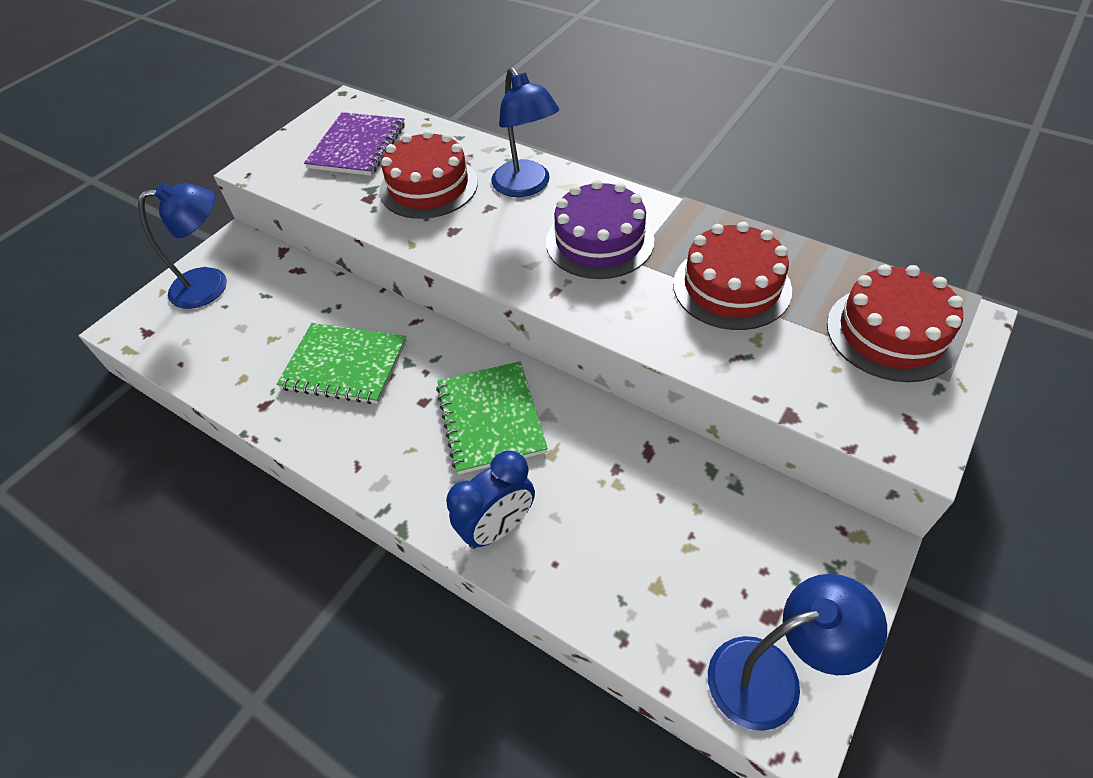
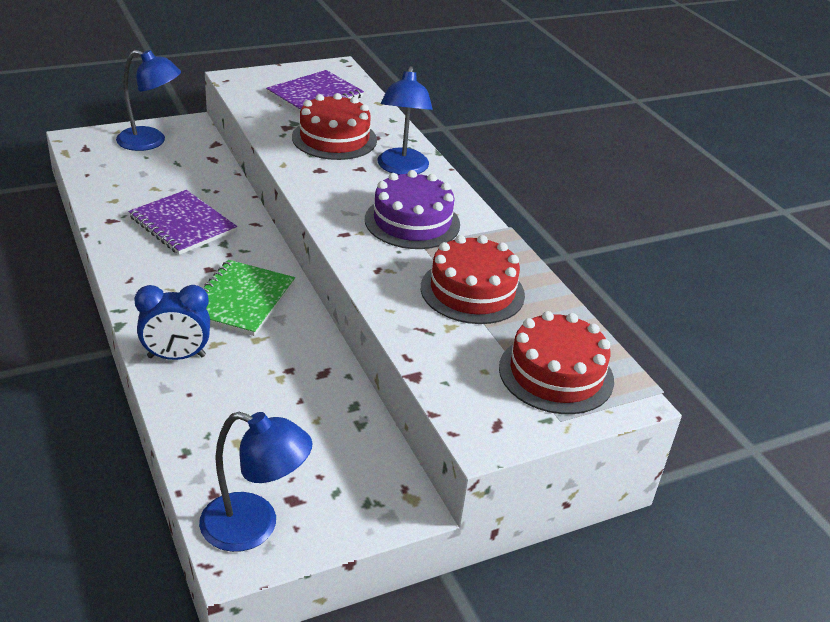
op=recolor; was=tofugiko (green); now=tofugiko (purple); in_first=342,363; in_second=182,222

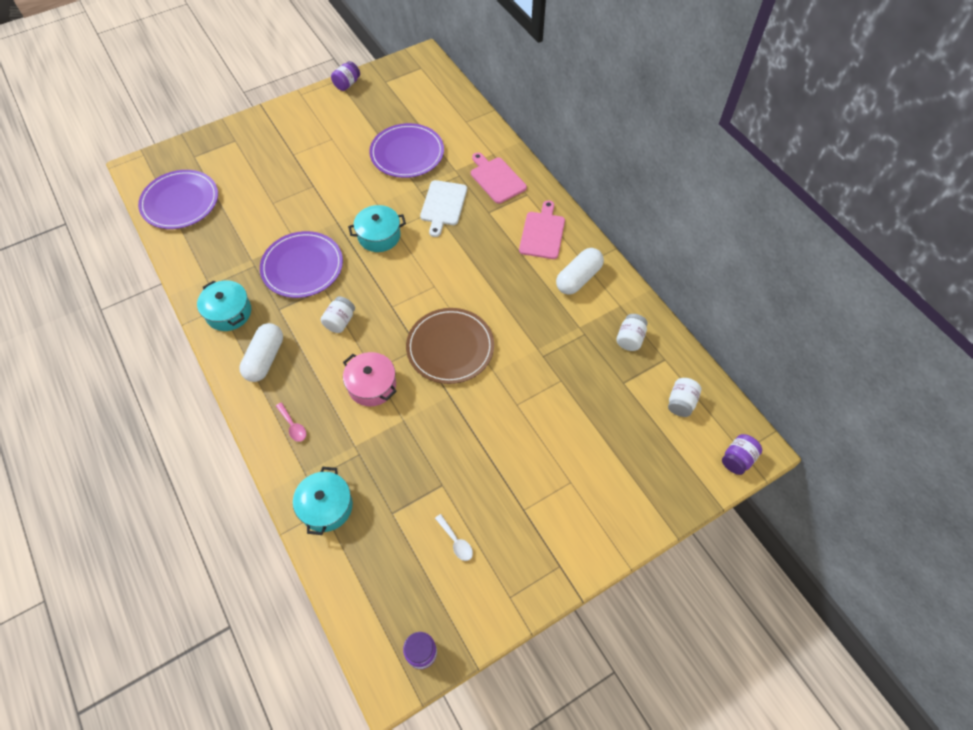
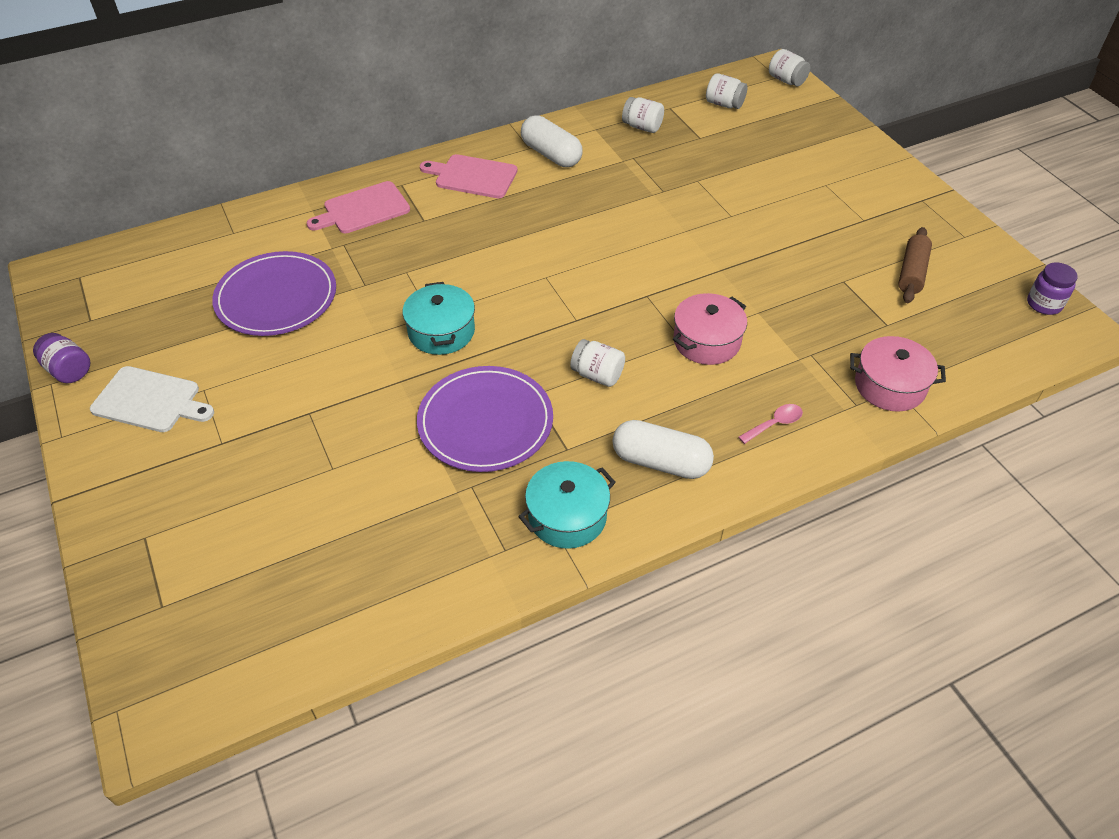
op=move; was=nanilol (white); in_first=443,208; in_second=152,399
op=recolor; was=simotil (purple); now=simotil (white); in_first=742,454; in_second=789,68
op=recolor; was=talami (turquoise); now=talami (pink); in_first=323,501; in_second=898,374
op=replace; was=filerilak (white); now=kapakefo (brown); in_first=454,537; in_second=915,265
op=delete; was=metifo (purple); in_first=178,199
op=delete; was=metifo (brown); in_first=450,346

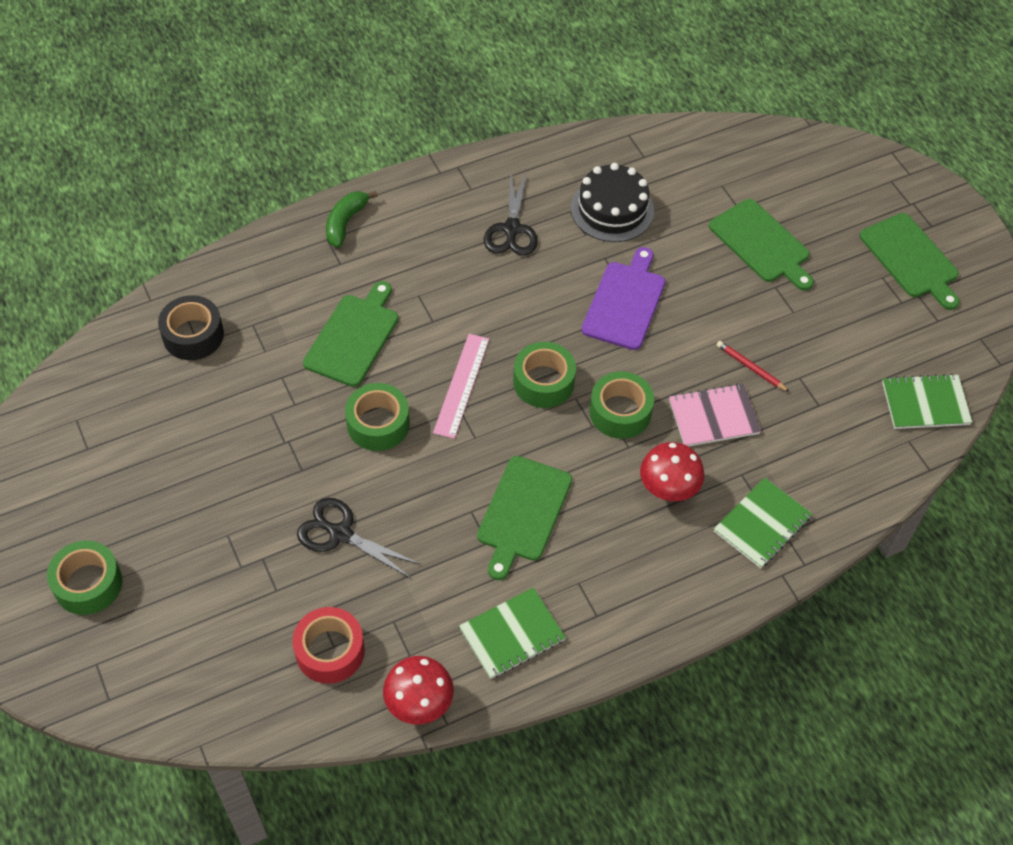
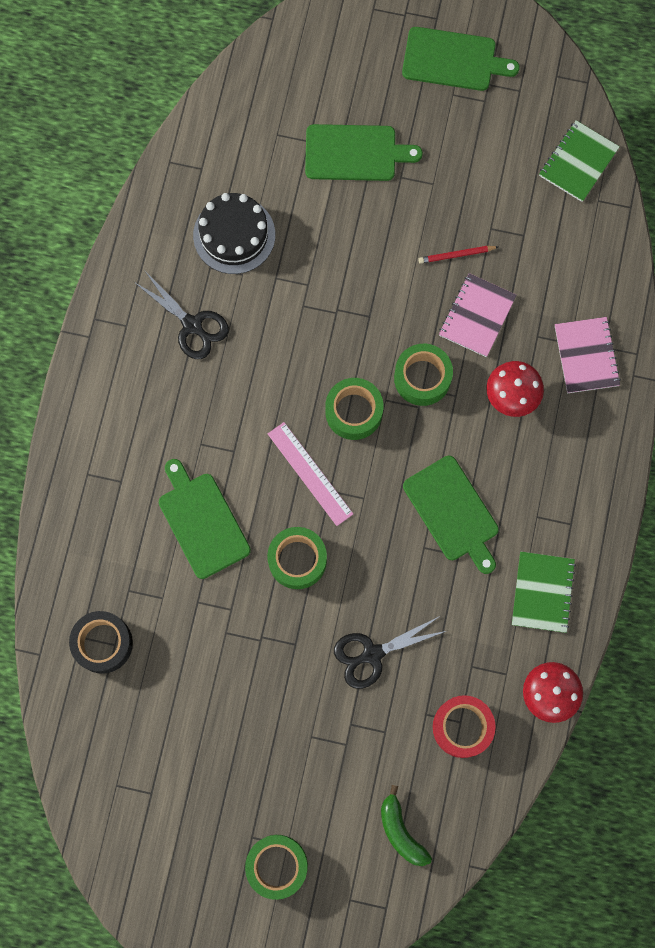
op=move; was=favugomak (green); in_first=352,219; in_second=406,825
op=recolor; was=tofugiko (green); now=tofugiko (pink); in_first=763,523; in_second=588,355
op=delete; was=nanilol (purple); in_first=623,298

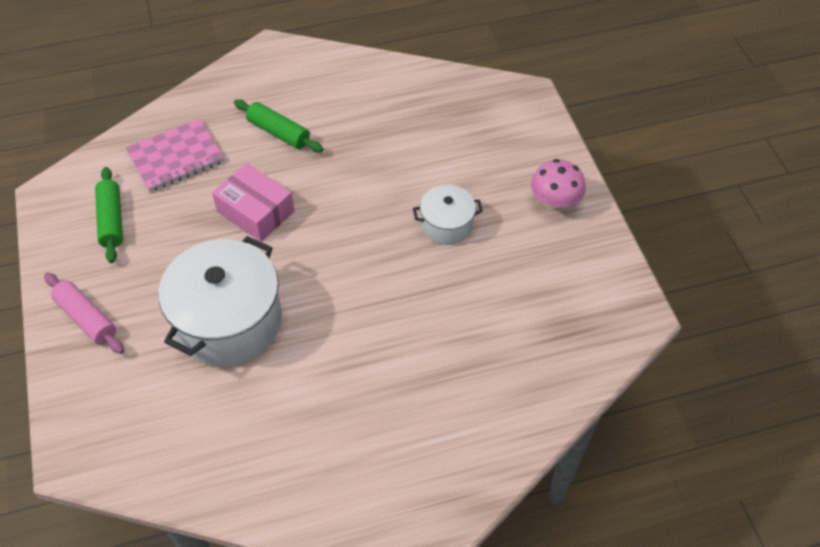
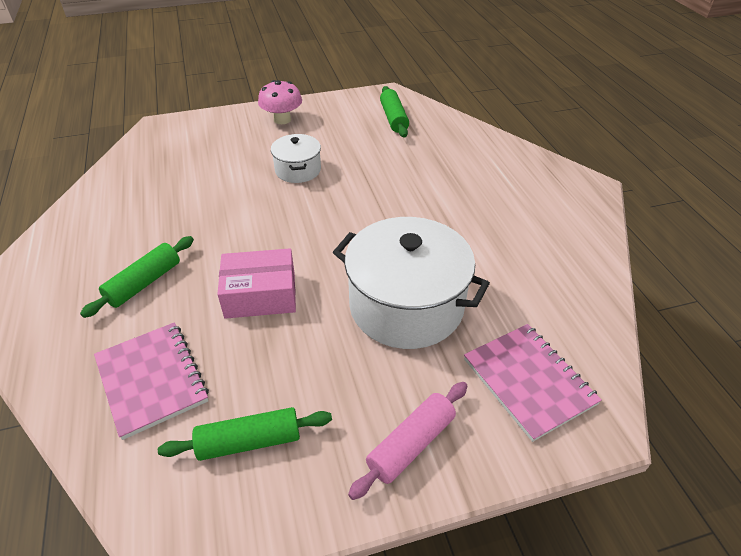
op=rotate; was=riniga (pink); in_first=253,202; in_second=256,283; clockwise=45
op=insert; now=kapakefo (green); in_second=394,111
op=insert; now=tofugiko (pink); in_second=533,383

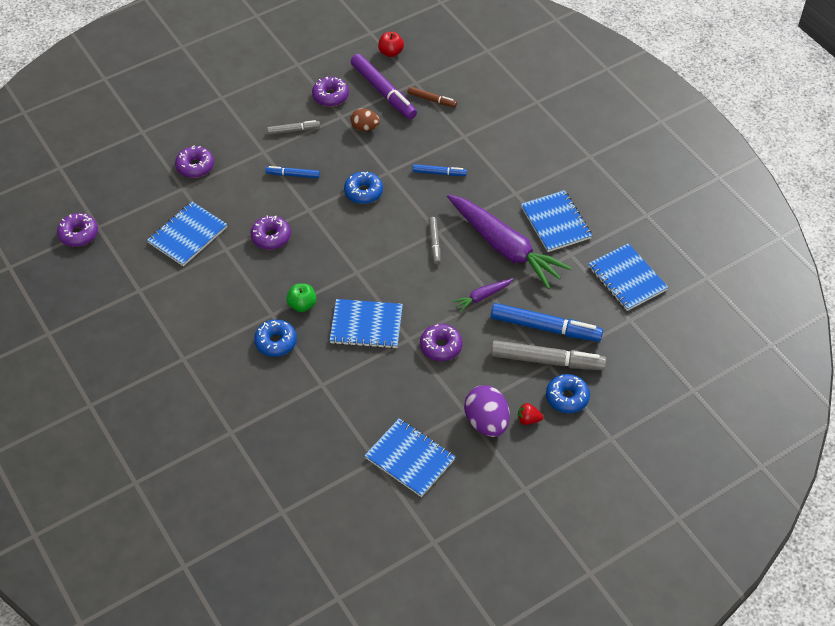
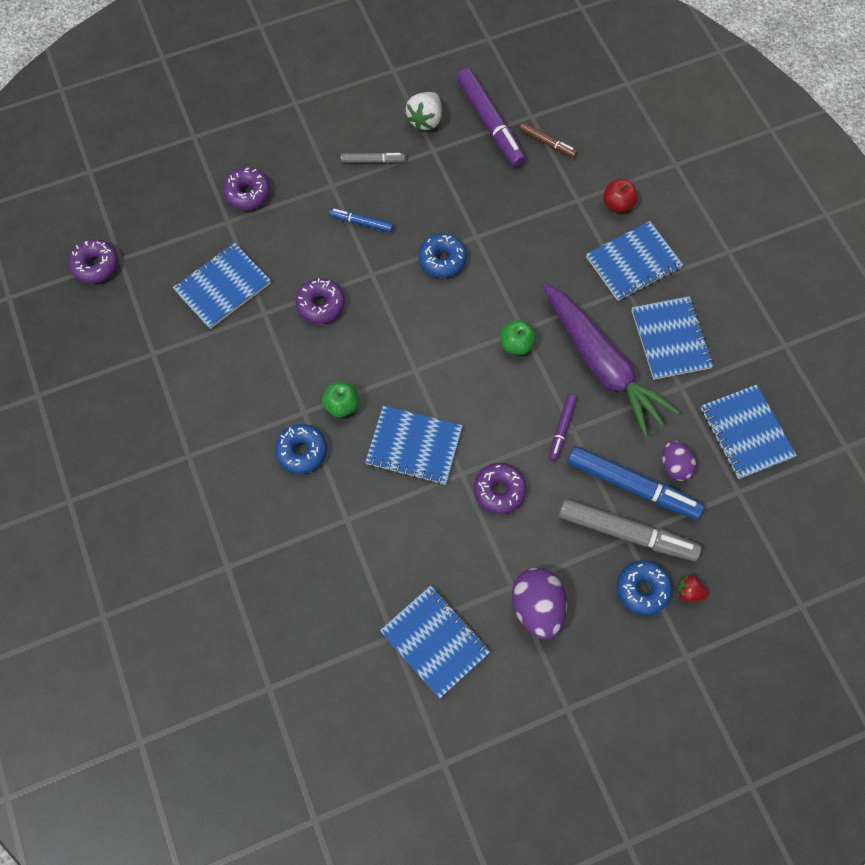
op=replace; was=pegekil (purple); now=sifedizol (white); in_first=330,92; in_second=424,111
op=replace; was=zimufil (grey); now=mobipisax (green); in_first=434,240; in_second=518,337
op=replace; was=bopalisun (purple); now=zimufil (purple); in_first=482,295; in_second=563,427
op=insert; now=tofugiko (blue); in_second=634,261
op=move; was=mobipisax (red); in_first=391,44; in_second=620,196
op=insert; now=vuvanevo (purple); in_second=679,461
op=move; was=sifedizol (red); in_first=530,414; in_second=693,588
op=delete; was=vuvanevo (brown); in_first=365,119
op=delete; was=zimufil (blue); in_first=439,170

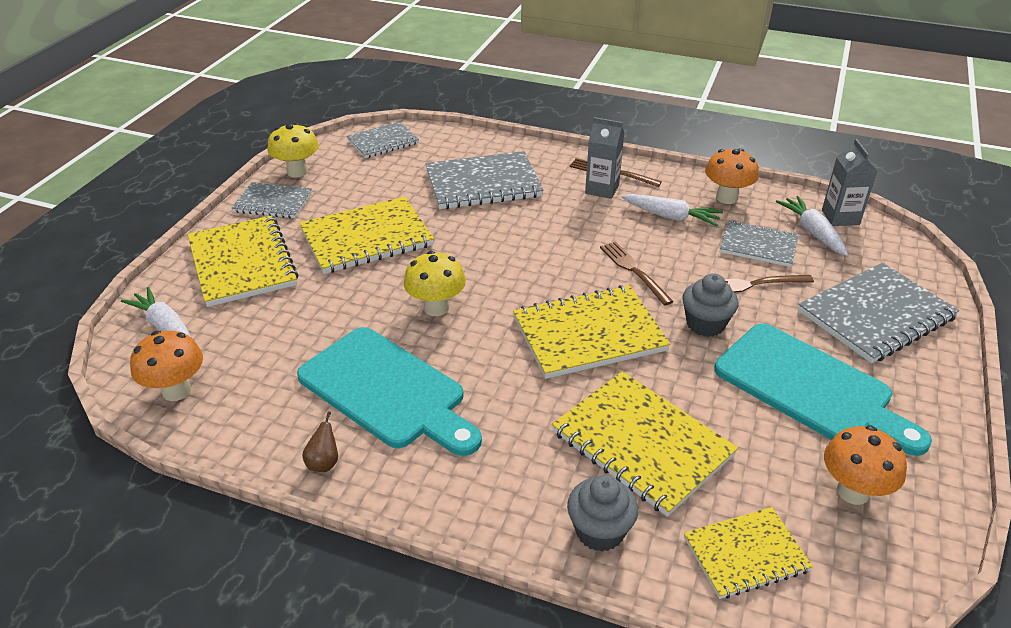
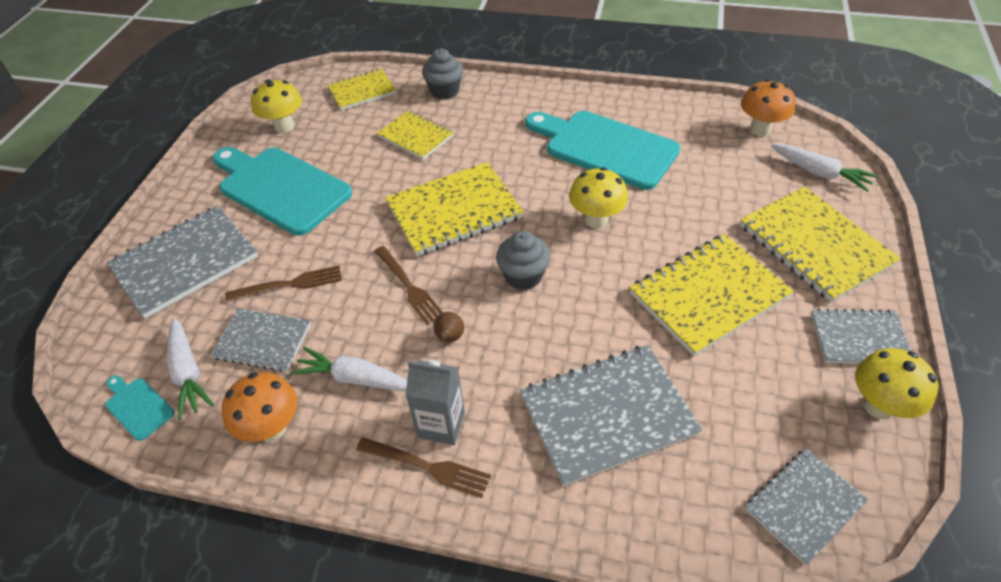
op=replace; was=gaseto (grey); now=nanilol (turquoise); in_first=849,182; in_second=139,408
op=recolor; was=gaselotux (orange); now=gaselotux (yellow); in_first=865,465; in_second=276,106
op=resize; was=tofugiko (yellow); in_first=645,444; in_second=415,135; ratio=0.61
op=move; was=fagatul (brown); in_first=320,441; in_second=448,327
op=move; was=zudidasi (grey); in_first=710,305; in_second=523,260

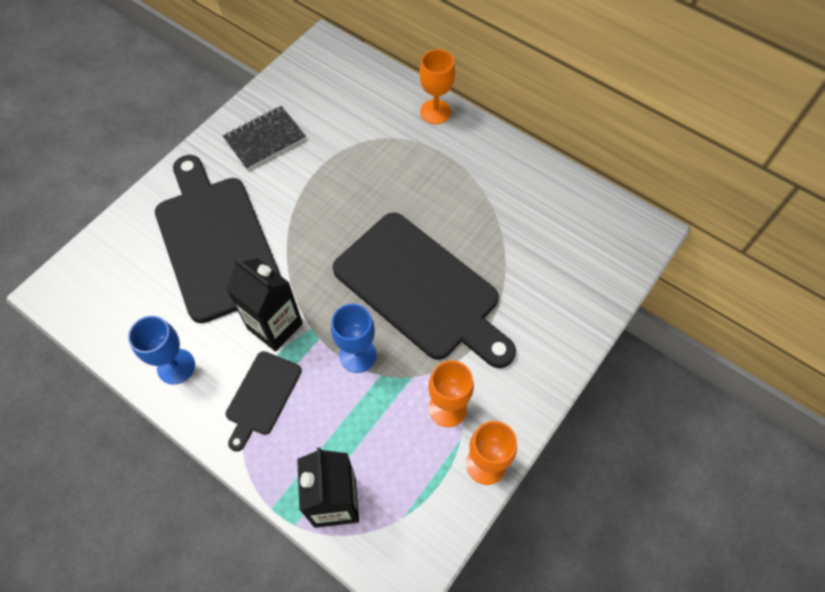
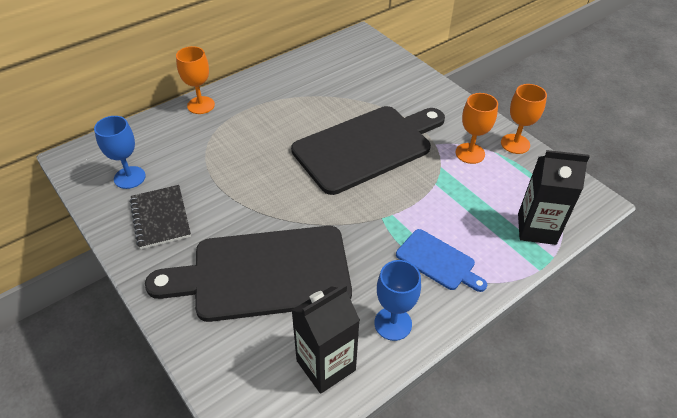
op=move; was=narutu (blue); in_first=353,338; in_second=120,152
op=move; was=gaseto (black); in_first=264,305; in_second=326,339
op=recolor; was=nanilol (black); now=nanilol (blue); in_first=264,401; in_second=441,260

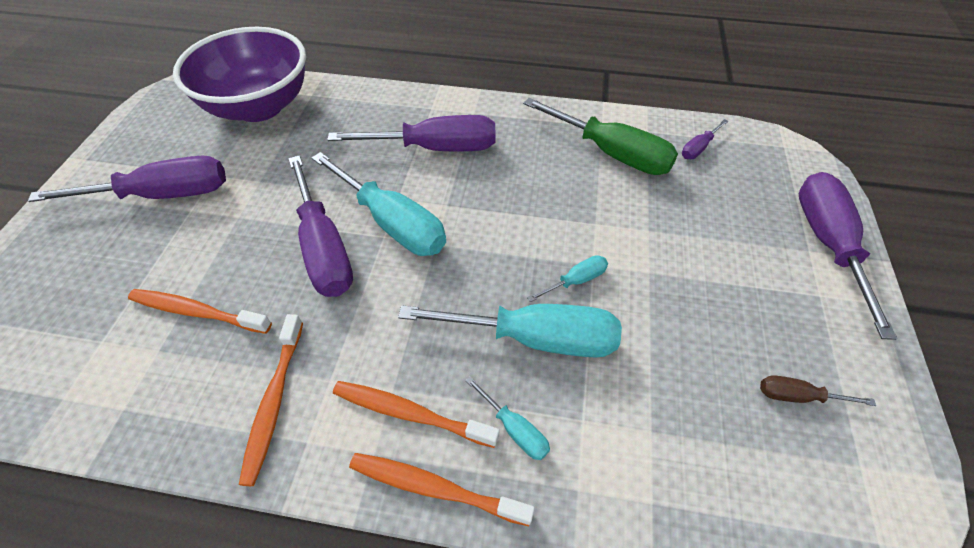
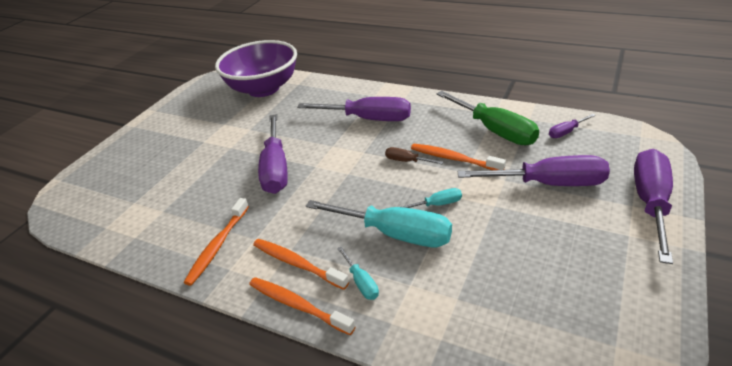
op=move; was=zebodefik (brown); in_first=818,390; in_second=414,155
op=move; was=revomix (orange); in_first=200,311; in_second=458,157
op=move; was=zebodefik (purple); in_first=127,179; in_second=534,170
op=delete; was=zebodefik (turquoise); in_first=379,204

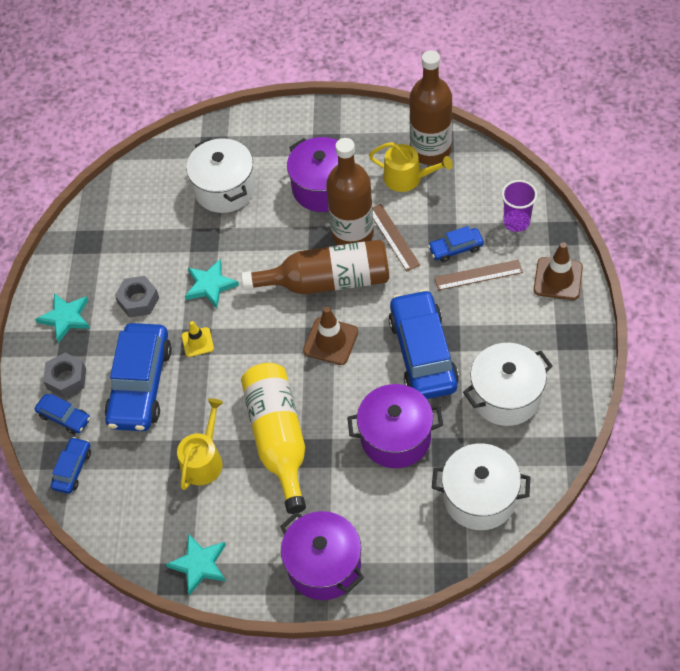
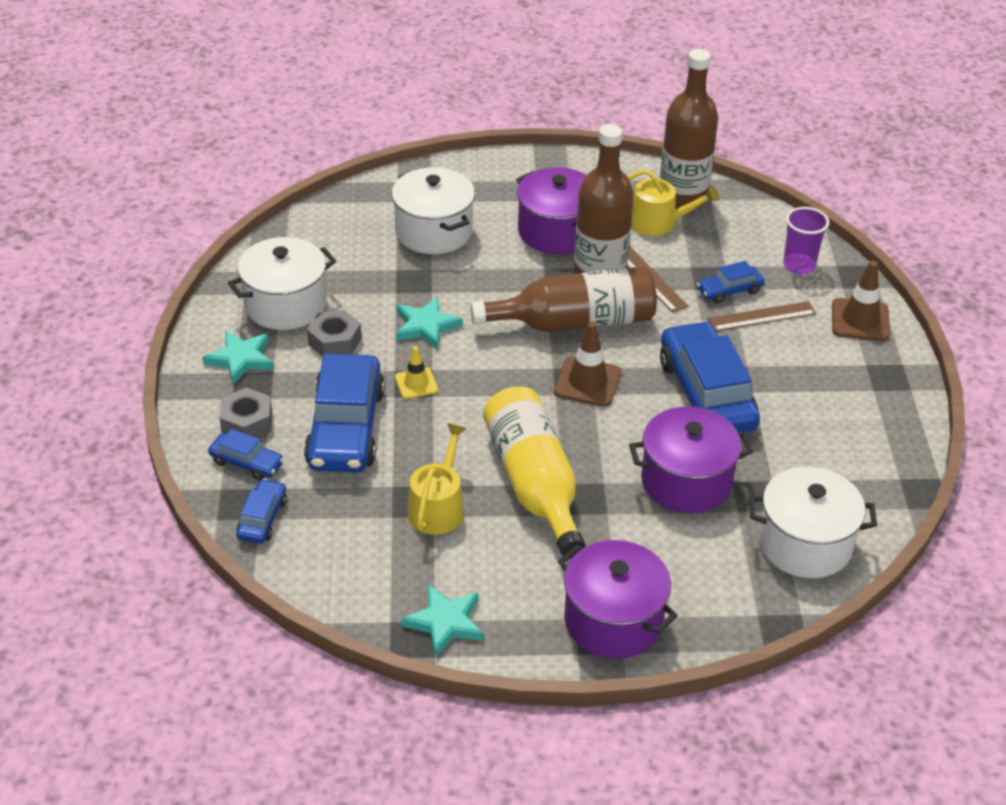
op=move; was=talami (white); in_first=508,384; in_second=282,283

